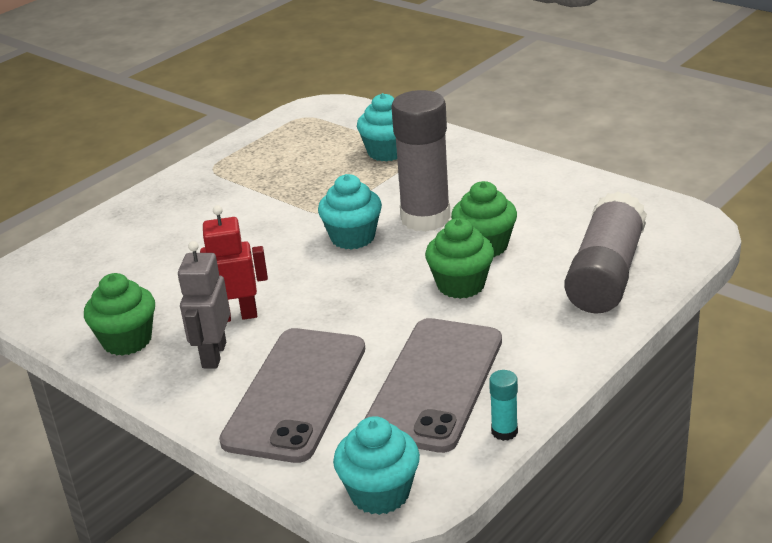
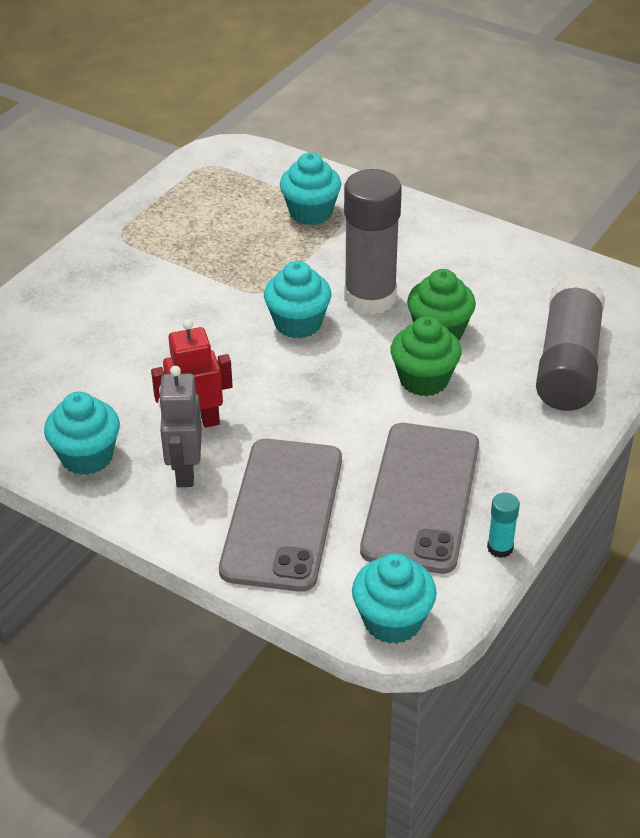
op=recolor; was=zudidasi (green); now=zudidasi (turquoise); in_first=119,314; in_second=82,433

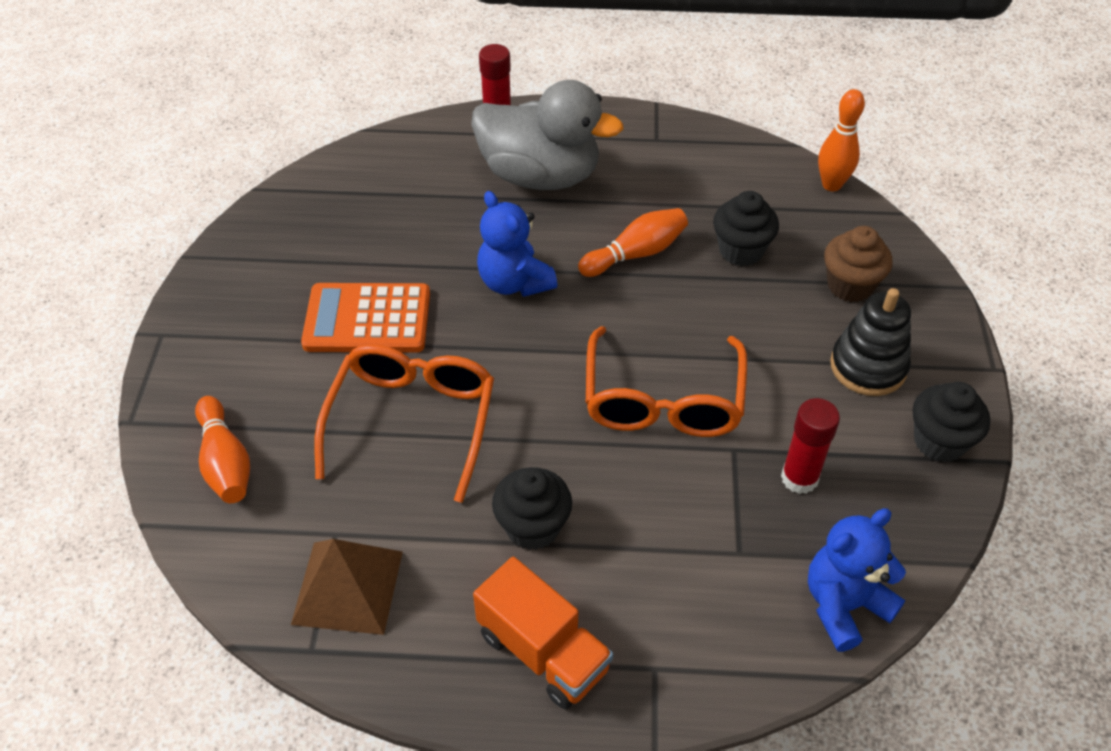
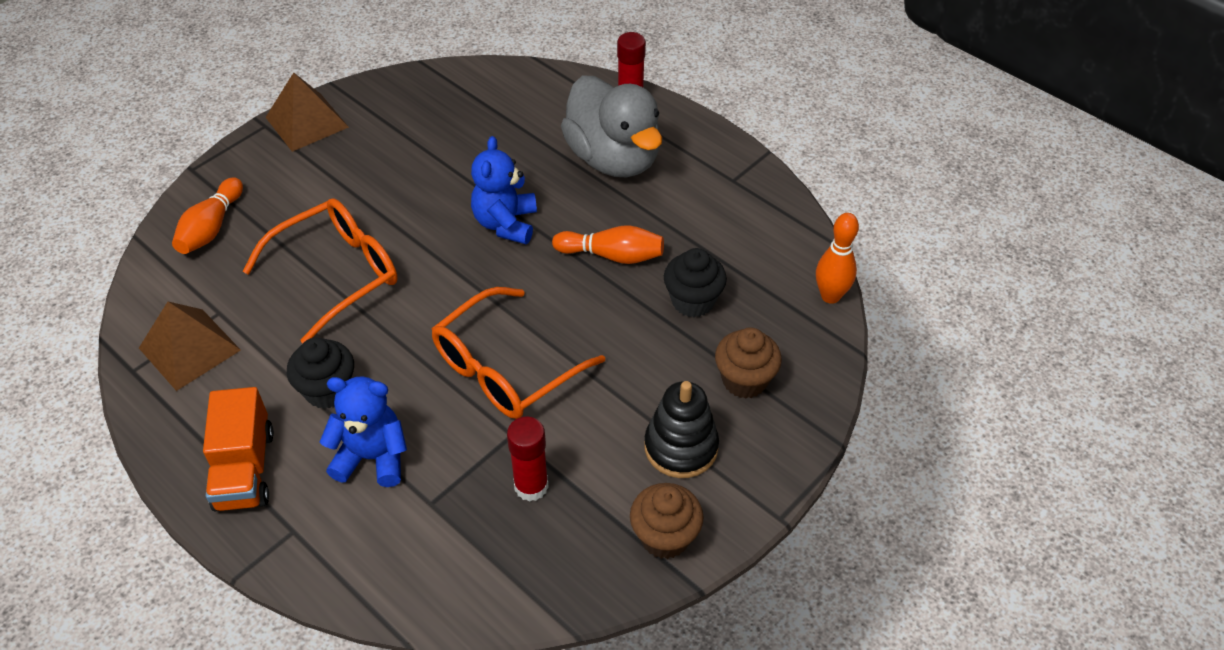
op=insert; now=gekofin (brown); in_second=307,112
op=move; was=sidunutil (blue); in_first=857,580; in_second=363,432
op=recolor; was=zudidasi (black); now=zudidasi (brown); in_first=951,422; in_second=667,521
op=delete; was=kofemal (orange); in_first=365,318

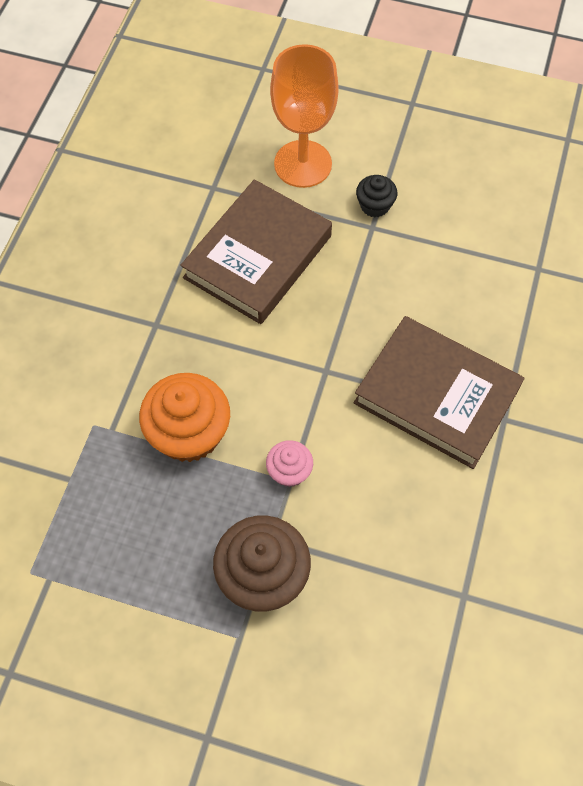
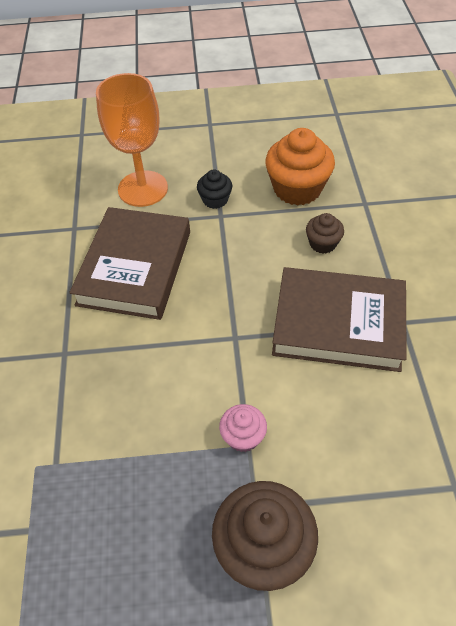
op=move; was=zudidasi (orange); in_first=184,417; in_second=300,167
op=insert; now=zudidasi (brown); in_second=325,233

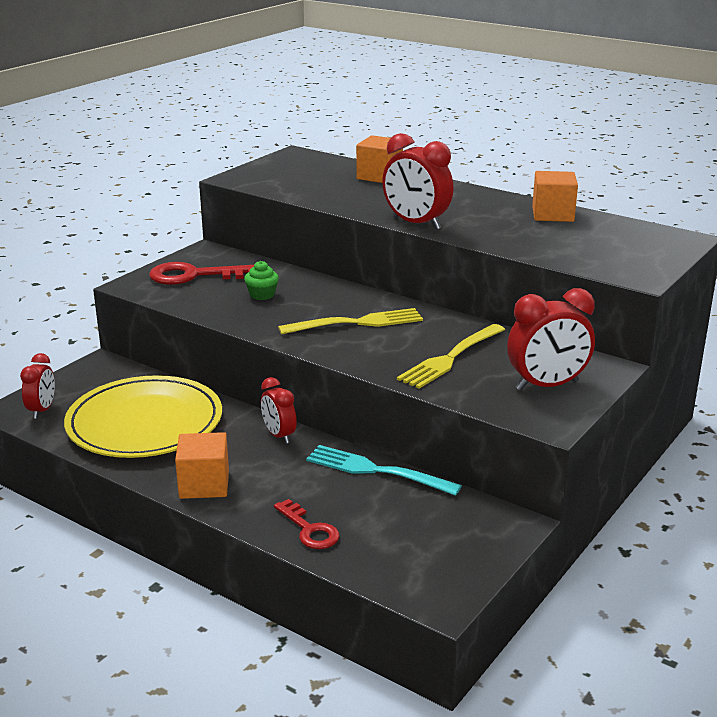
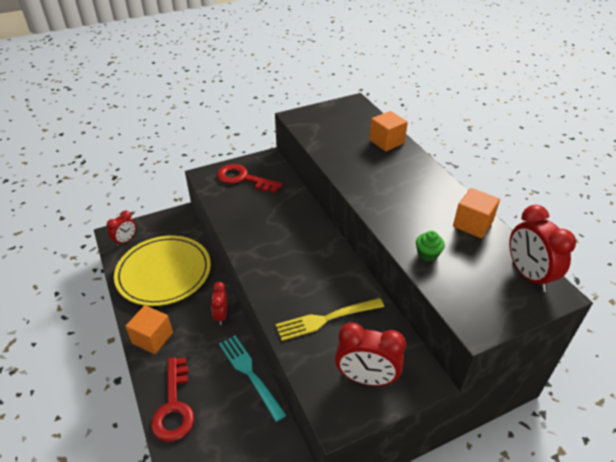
op=resize; was=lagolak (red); in_first=306,524; in_second=172,399; ratio=1.59
op=move; was=zudidasi (green); in_first=261,280; in_second=430,246
op=move; was=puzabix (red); in_first=418,181; in_second=542,248
op=delete; was=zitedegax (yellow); in_first=350,321

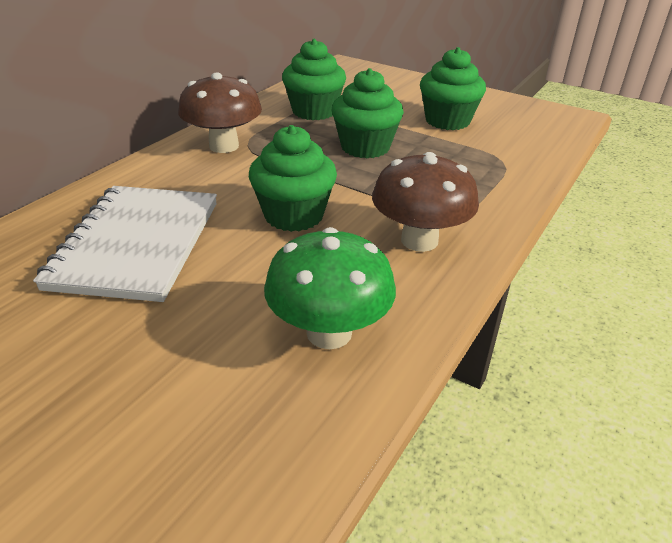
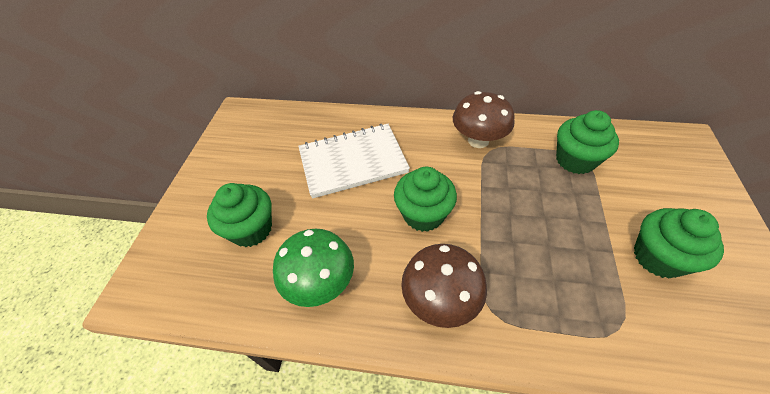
op=move; was=zudidasi (green); in_first=368,113; in_second=239,215

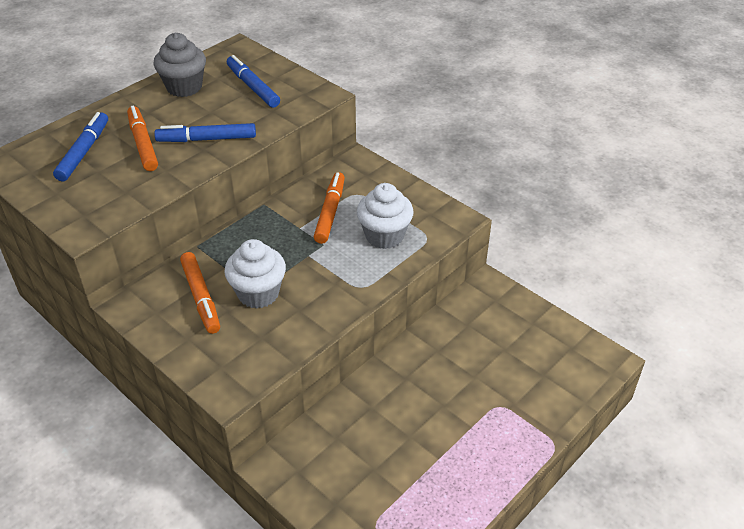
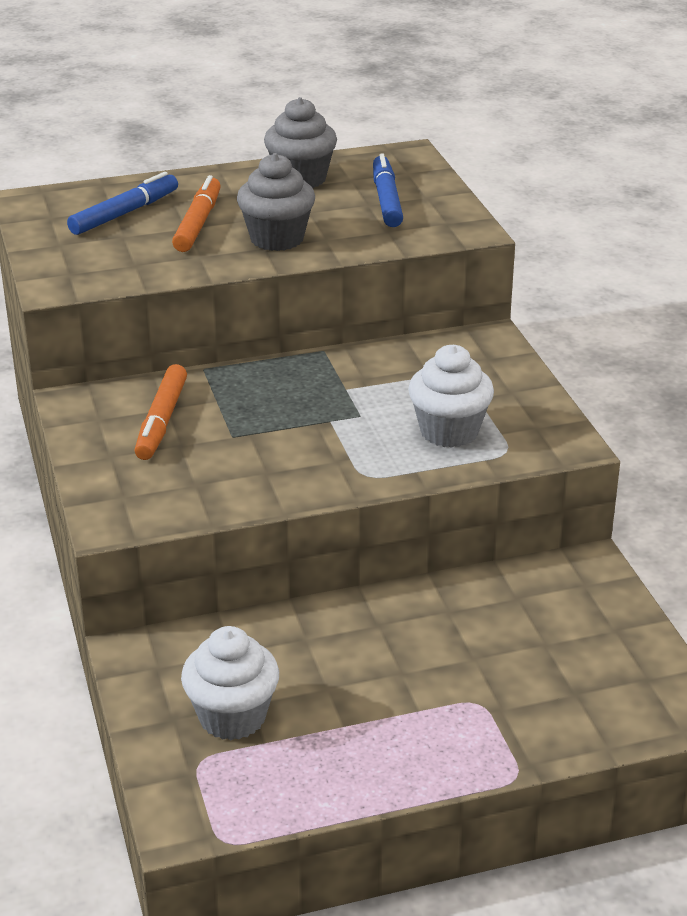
op=move; was=zudidasi (white); in_first=255,274; in_second=230,683
op=replace; was=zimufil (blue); now=zudidasi (grey); in_first=205,132; in_second=276,202
op=delete; was=zimufil (orange); in_first=329,208

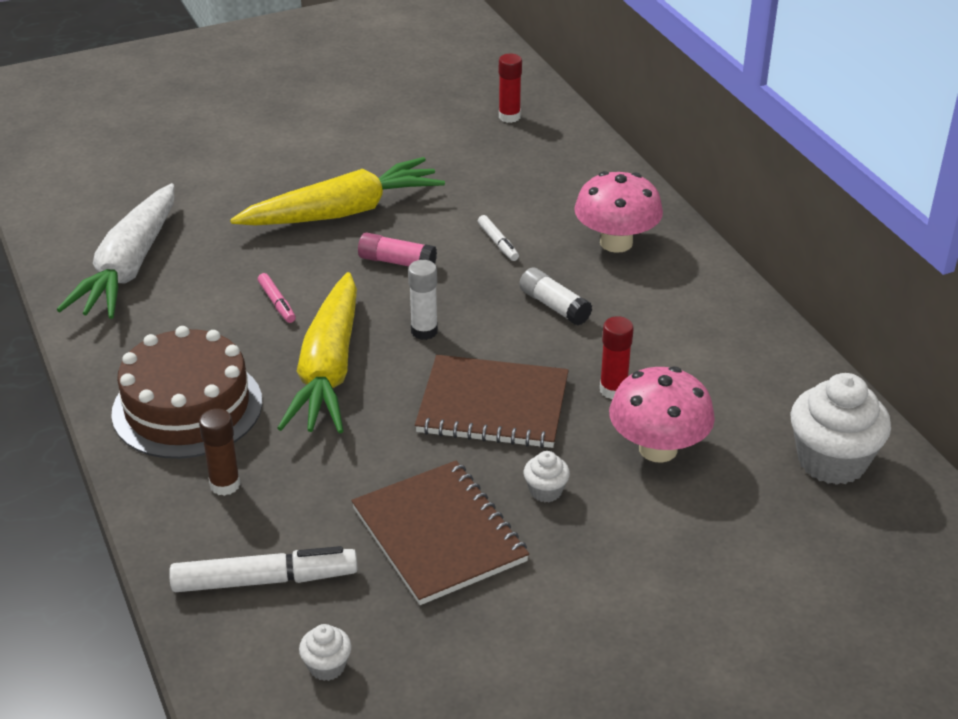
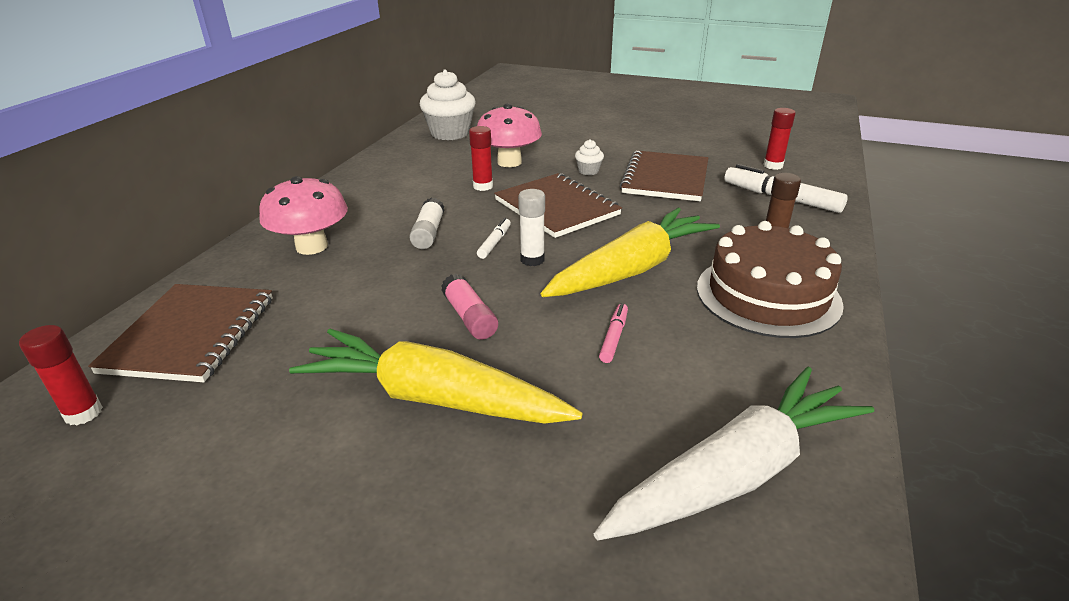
op=insert; now=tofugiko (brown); in_second=180,333
op=move; was=zimufil (white); in_first=498,238; in_second=494,238
op=replace; was=zudidasi (white); now=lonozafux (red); in_first=325,652; in_second=779,139

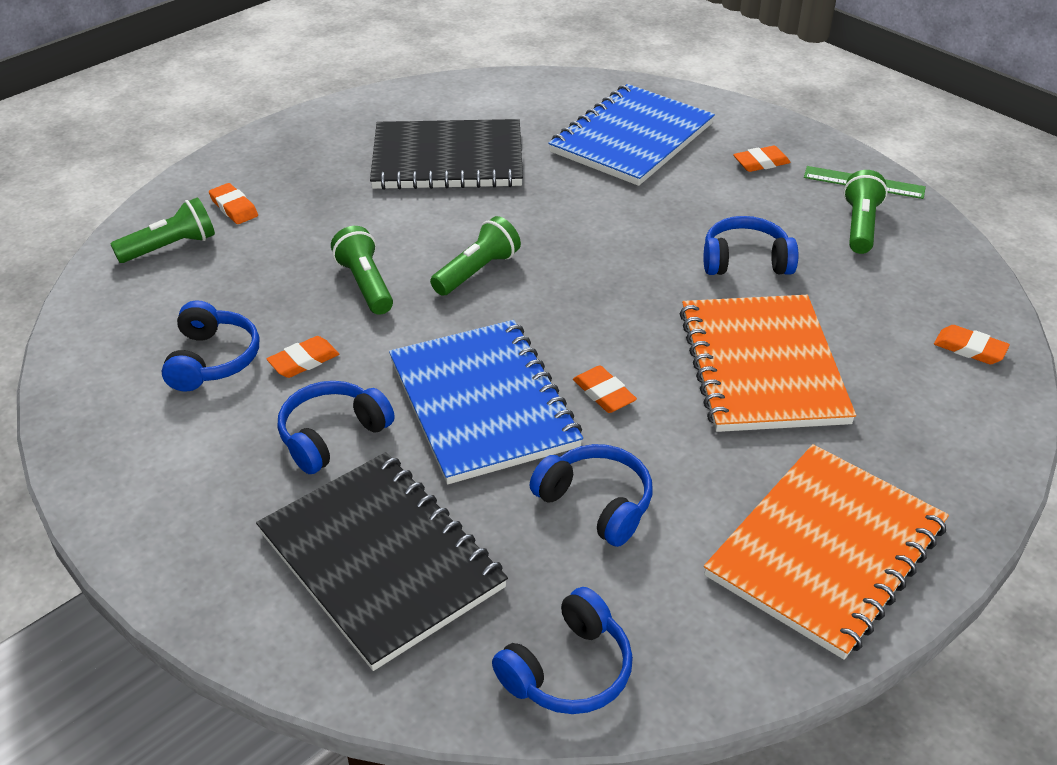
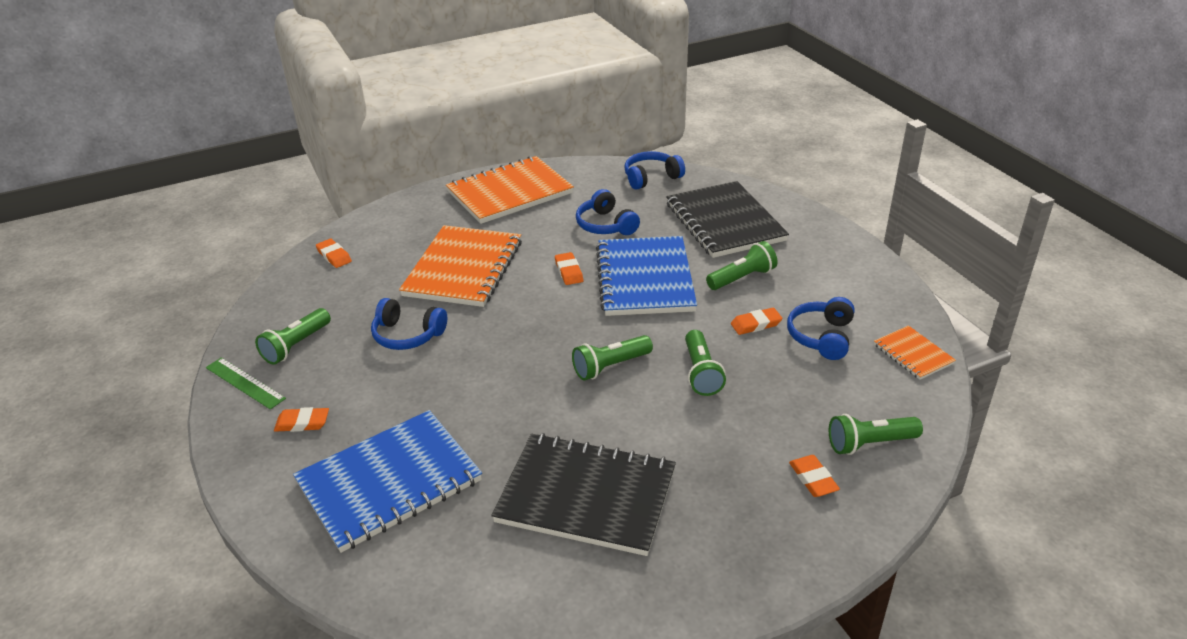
op=replace; was=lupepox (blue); now=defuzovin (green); in_first=336,427; in_second=742,265
op=insert; now=tofugiko (orange); in_second=915,352

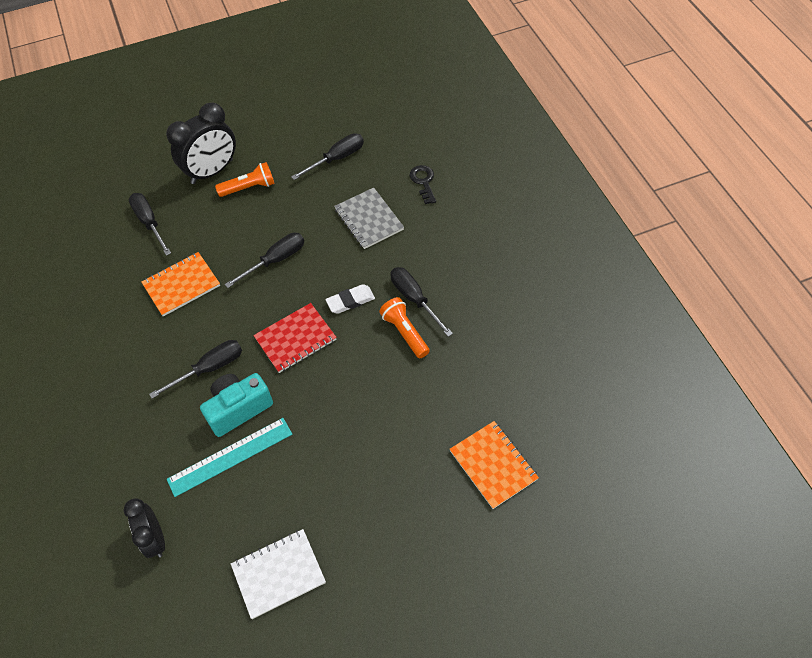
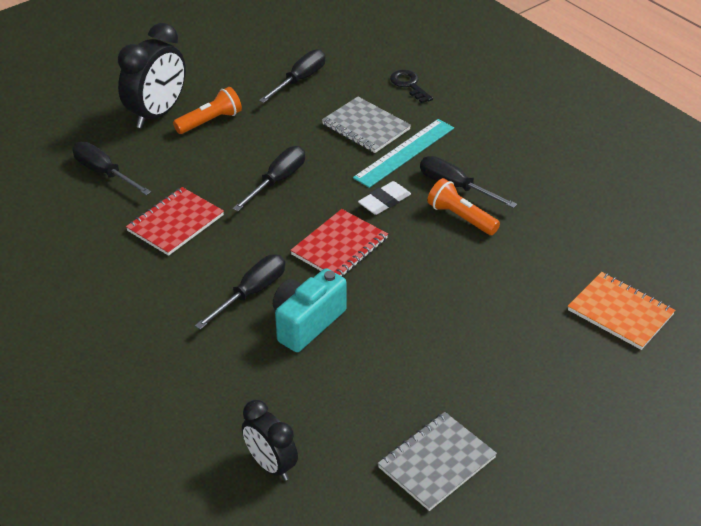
op=recolor; was=tofugiko (orange); now=tofugiko (red); in_first=181,284; in_second=175,221
op=move; was=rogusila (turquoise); in_first=229,457; in_second=403,153
op=recolor; was=tofugiko (white); now=tofugiko (grey); in_first=278,574; in_second=437,461

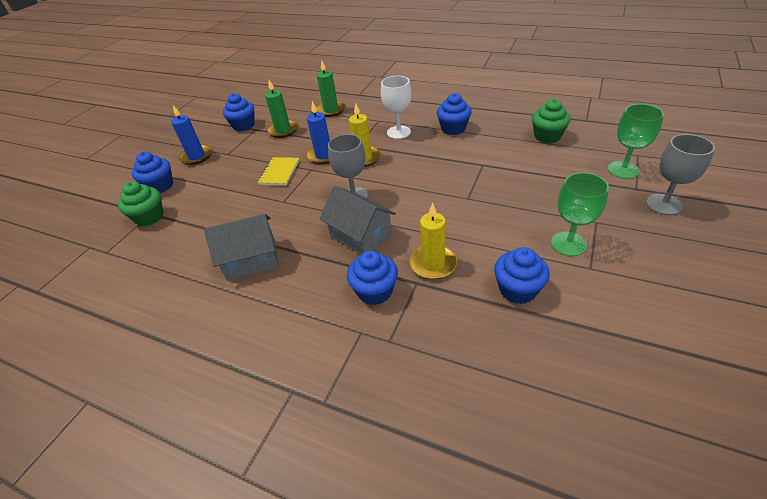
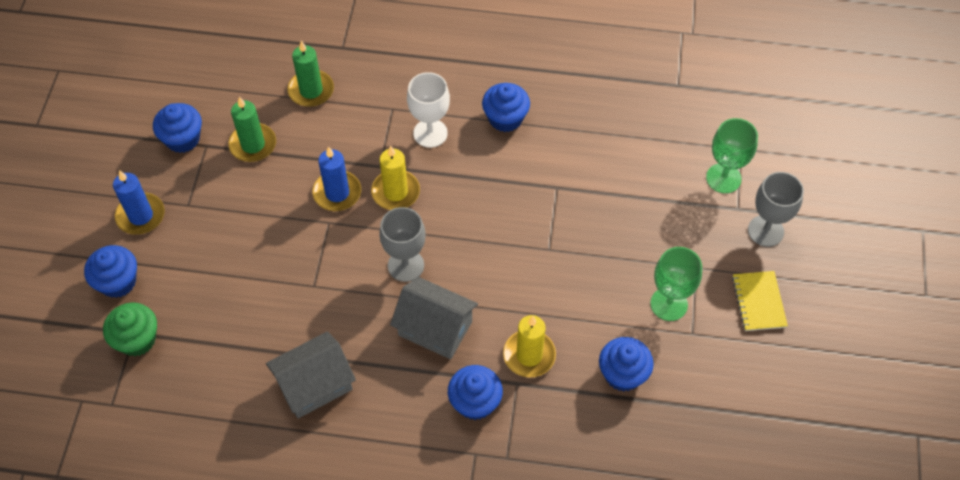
op=move; was=tofugiko (yellow); in_first=278,171; in_second=760,301
op=delete; was=zudidasi (green); in_first=551,121

